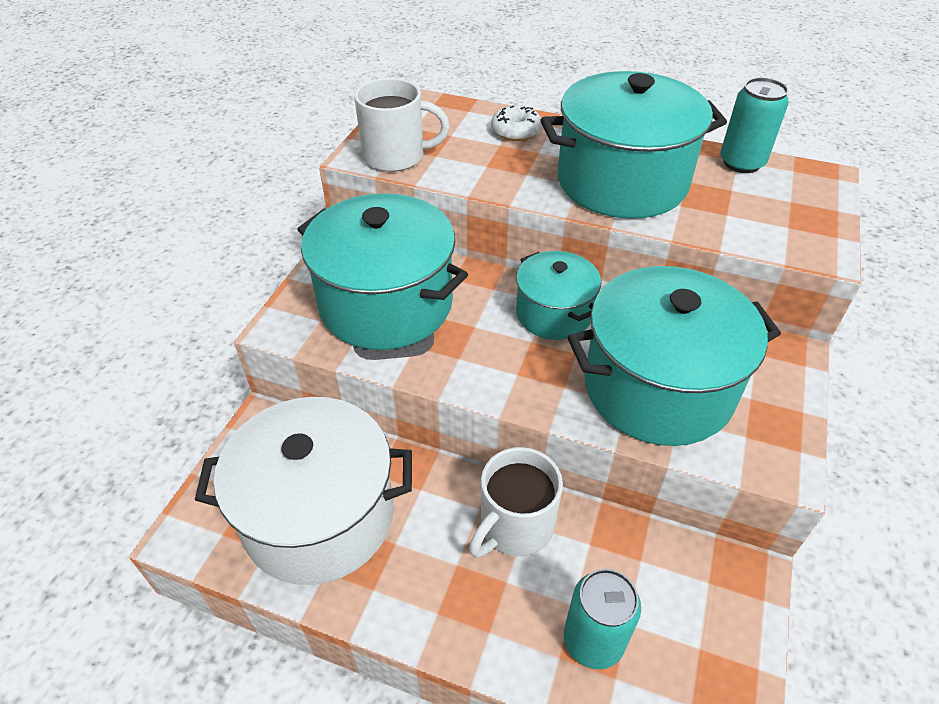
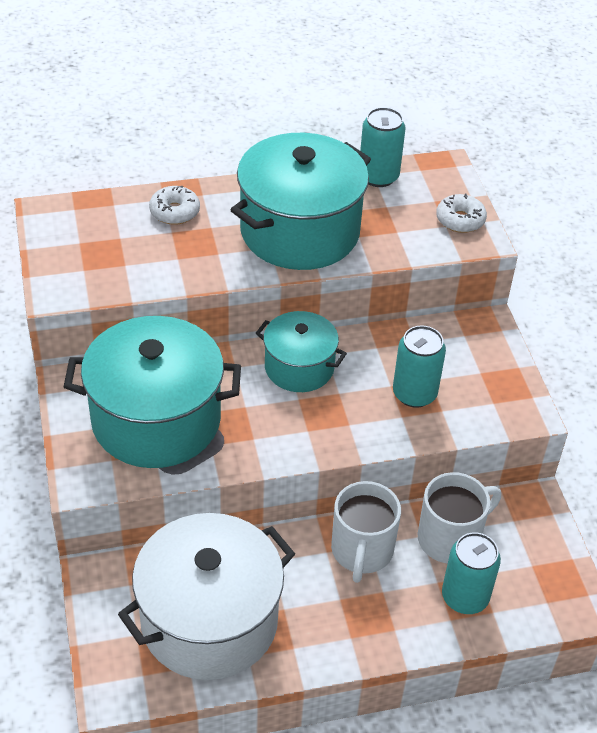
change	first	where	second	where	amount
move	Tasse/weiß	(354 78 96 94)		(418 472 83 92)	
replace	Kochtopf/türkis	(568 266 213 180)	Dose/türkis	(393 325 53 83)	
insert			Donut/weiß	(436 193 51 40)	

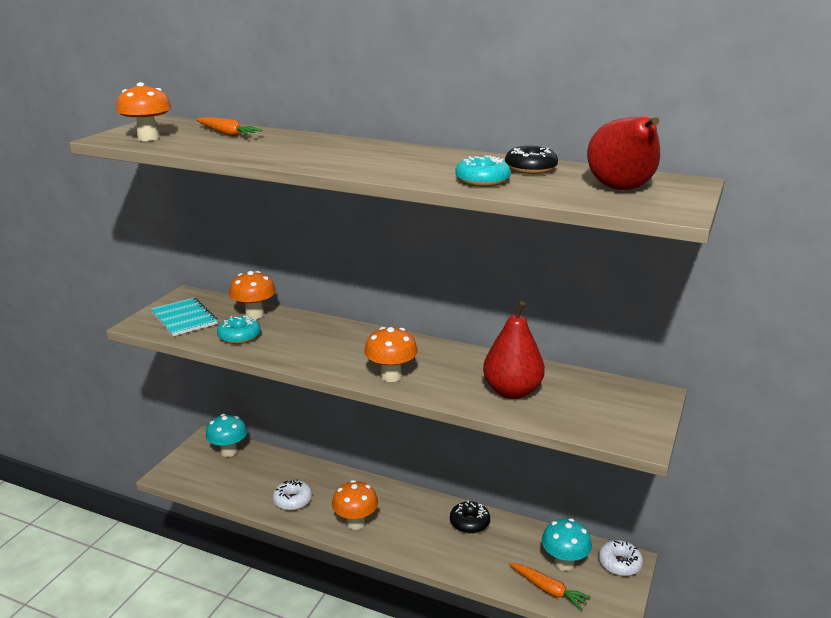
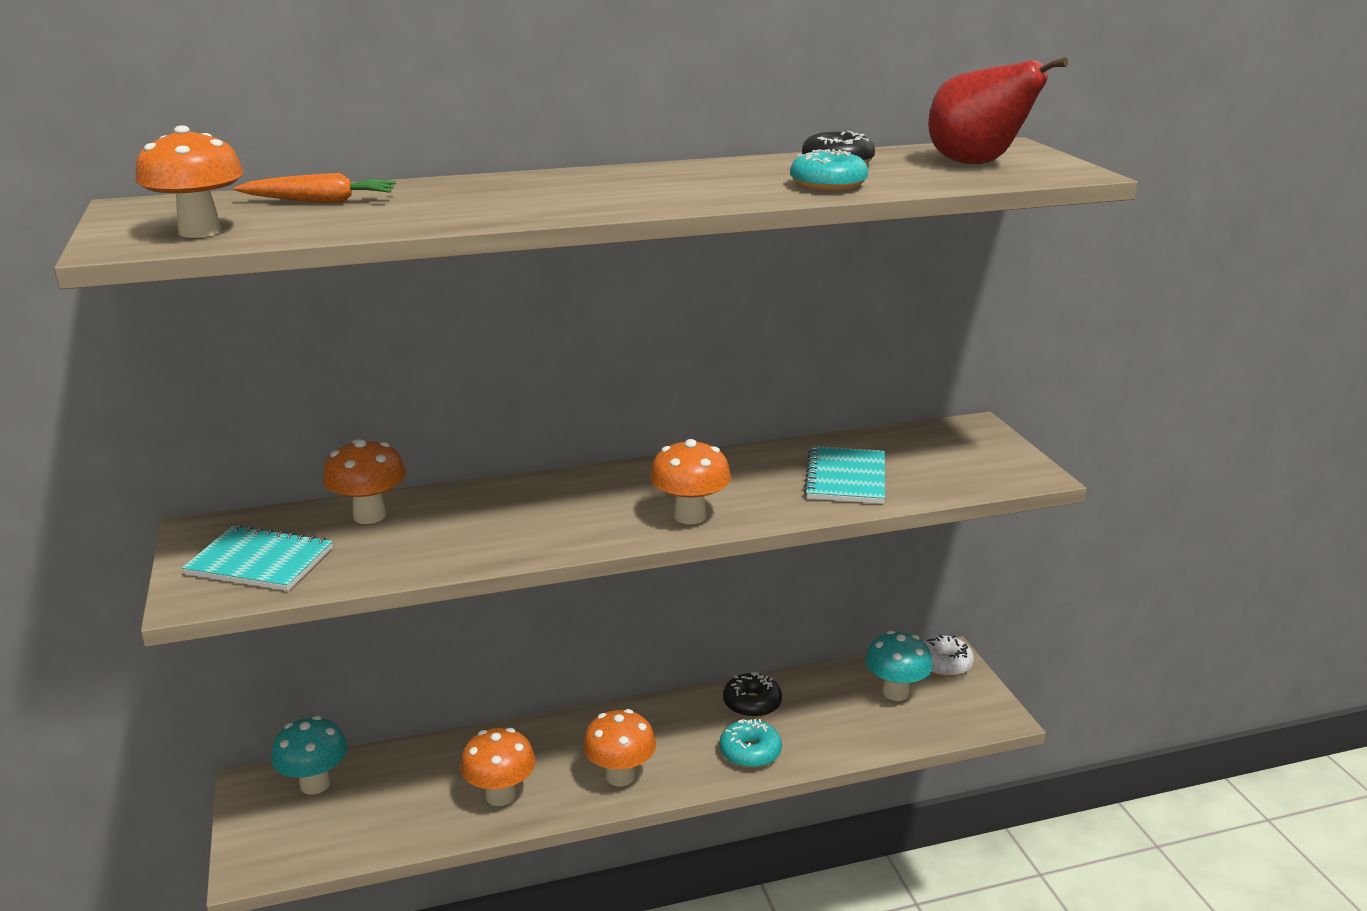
change	first	where	second	where	amount
replace	Birne/rot	(483 301 62 98)	Notizbuch/türkis	(804 446 81 58)	
move	Donut/türkis	(217 315 44 29)		(720 719 62 49)	
replace	Donut/weiß	(273 479 39 32)	Pilz/orange	(460 728 76 78)	
delete	Karotte/orange	(509 563 82 47)			

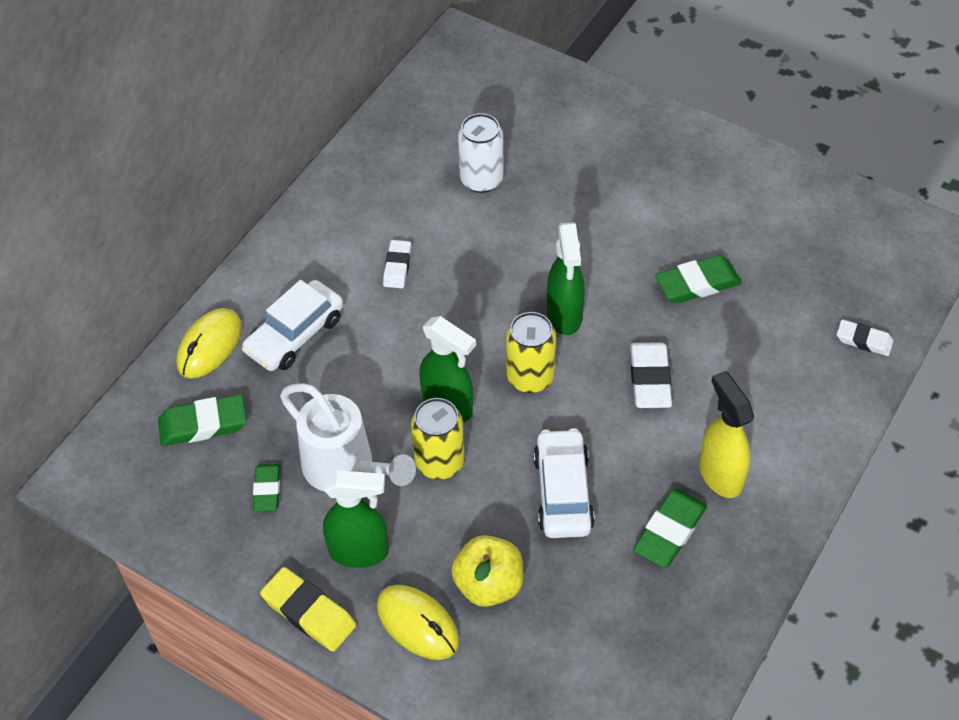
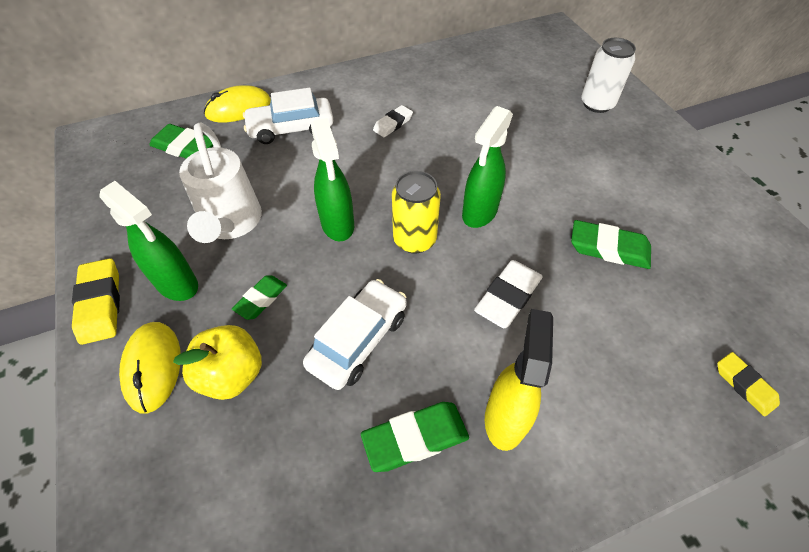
change	first	where	second	where	amount
move	Dose/weiß	(458 113 46 80)		(581 38 55 75)	
recolor	Radiergummi/weiß	(837 319 56 37)	Radiergummi/gelb	(717 352 63 65)	
delete	Dose/gelb	(411 398 54 82)			
move	Radiergummi/grün	(253 464 27 47)		(232 275 55 45)	

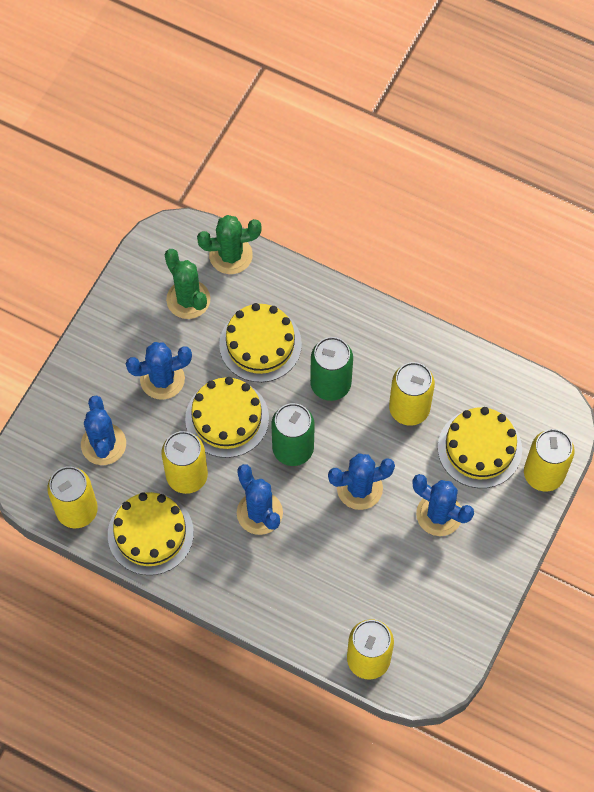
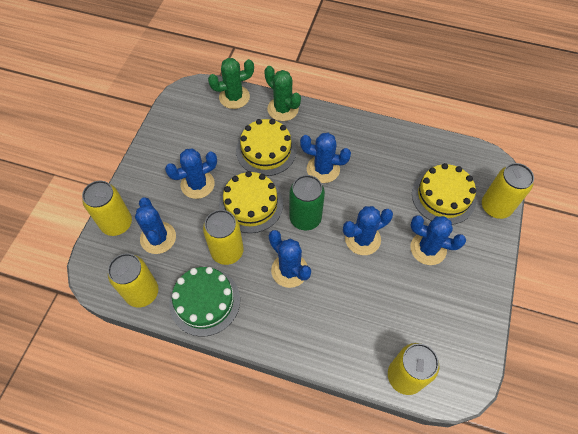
change	first	where	second	where	amount
move	Kaktus/grün	(164 249 46 70)		(264 66 37 55)	
replace	Dose/grün	(310 337 43 64)	Kaktus/blau	(300 133 51 50)	
move	Dose/gelb	(389 362 46 64)		(82 181 50 55)	
recolor	Kuchen/gelb	(108 492 86 83)	Kuchen/grün	(169 267 71 69)	

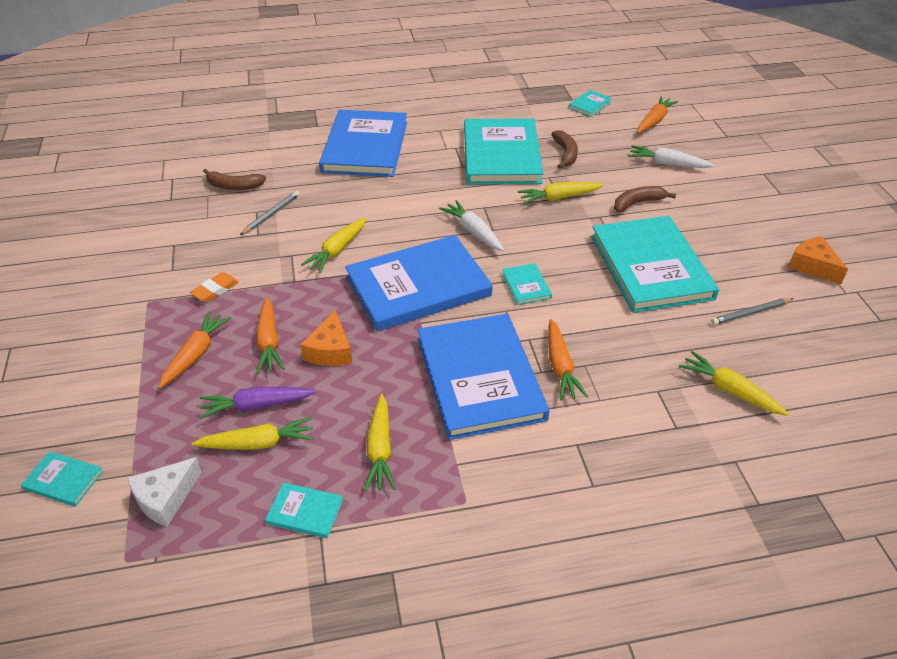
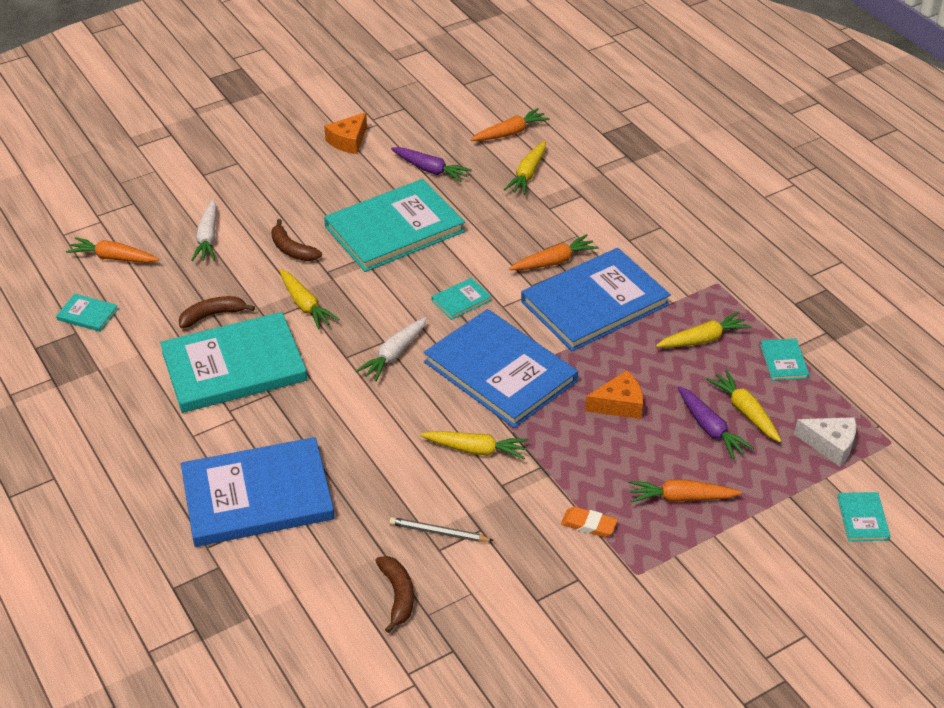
change	first	where	second	where	amount
move	Karotte/orange	(256 297 29 77)		(471 108 79 33)	
replace	Bleistift/grau	(711 298 83 27)	Karotte/lila	(391 147 81 35)	

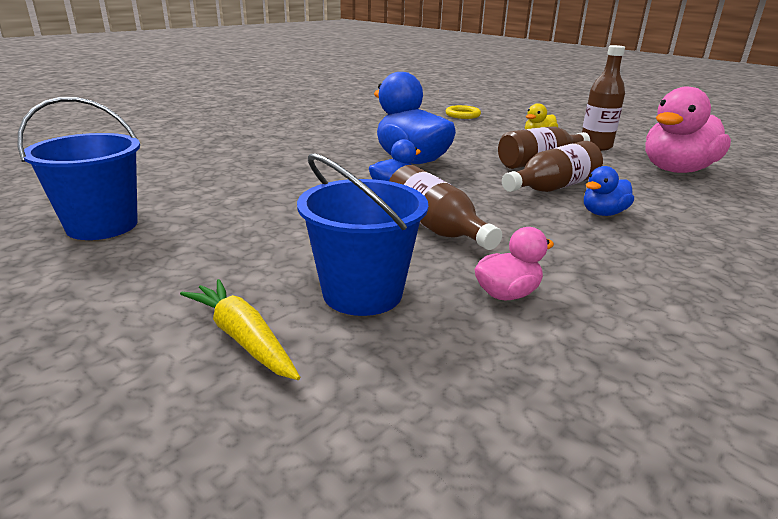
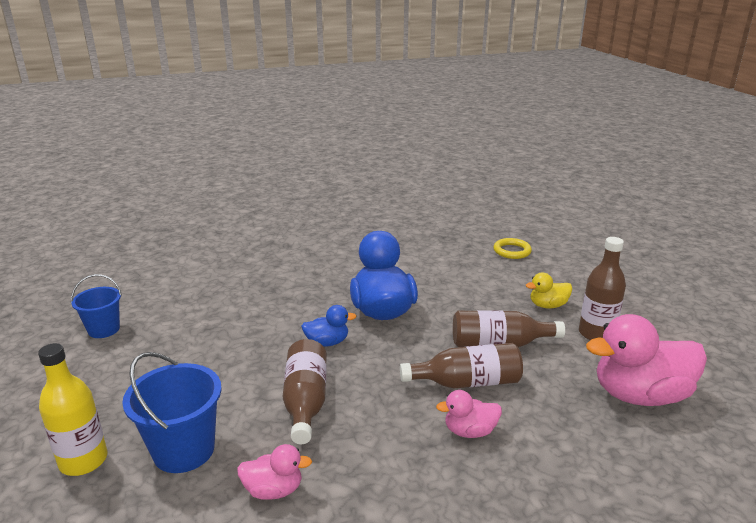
change	first	where	second	where	amount
resize	Eimer/blau	(17 97 123 143)		(71 274 51 64)	x0.65
recolor	Ente/blau	(584 166 50 50)	Ente/rosa	(436 390 66 48)	
replace	Karotte/gelb	(180 279 120 101)	Flasche/gelb	(38 343 70 133)	

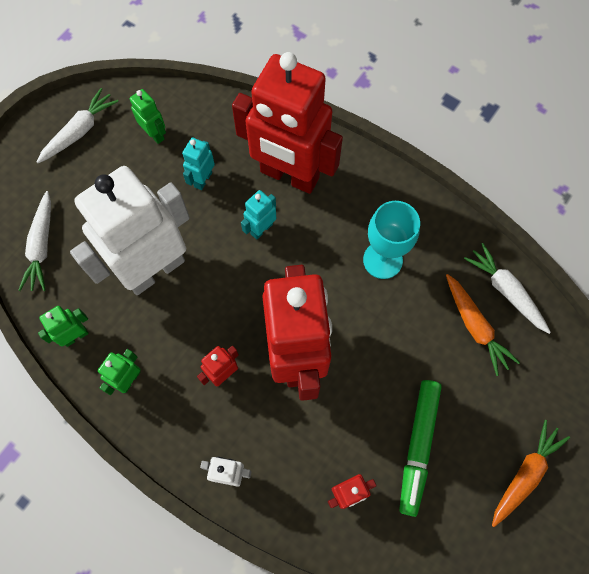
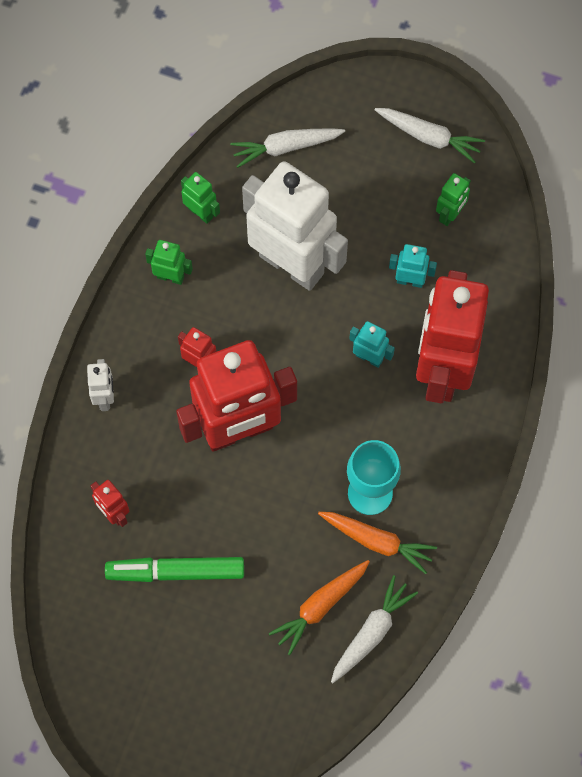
change	first	where	second	where	amount
move	Karotte/orange	(492 420 78 107)		(318 512 119 62)	

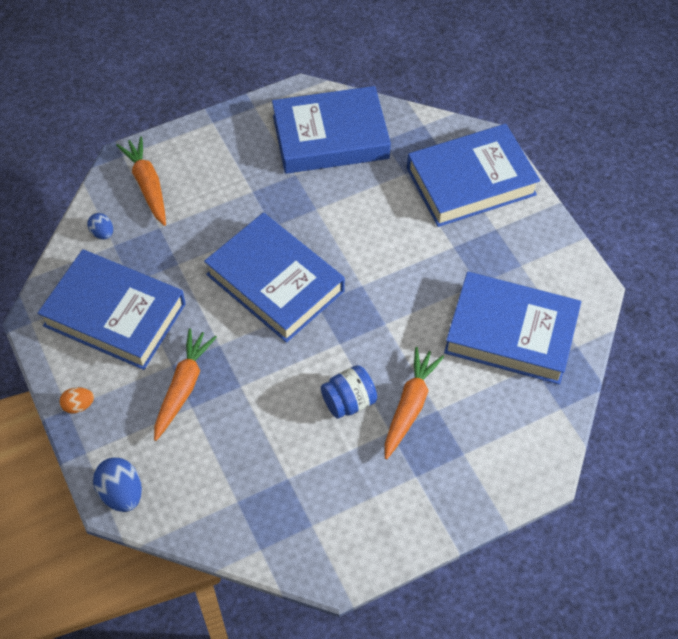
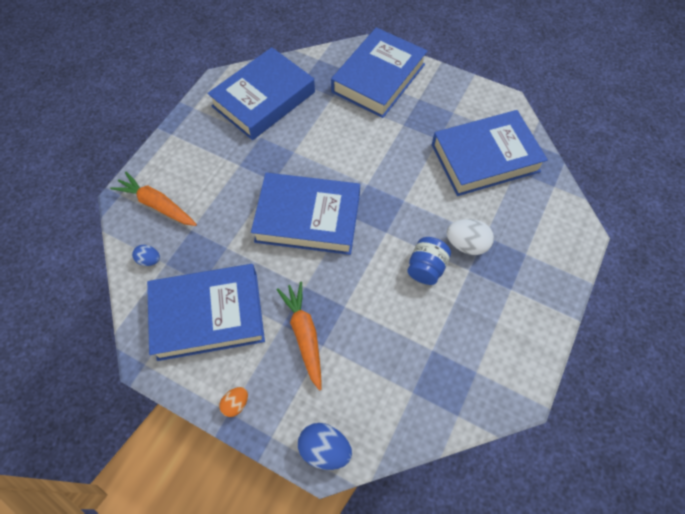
change	first	where	second	where	amount
replace	Karotte/orange	(385 347 59 112)	Ei/weiß	(446 219 48 36)	

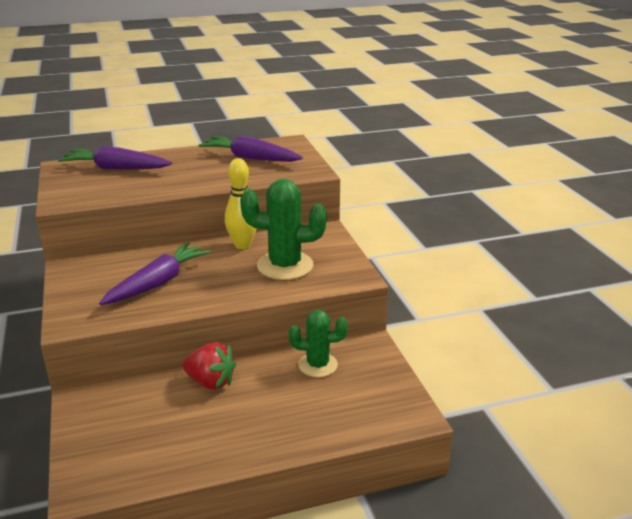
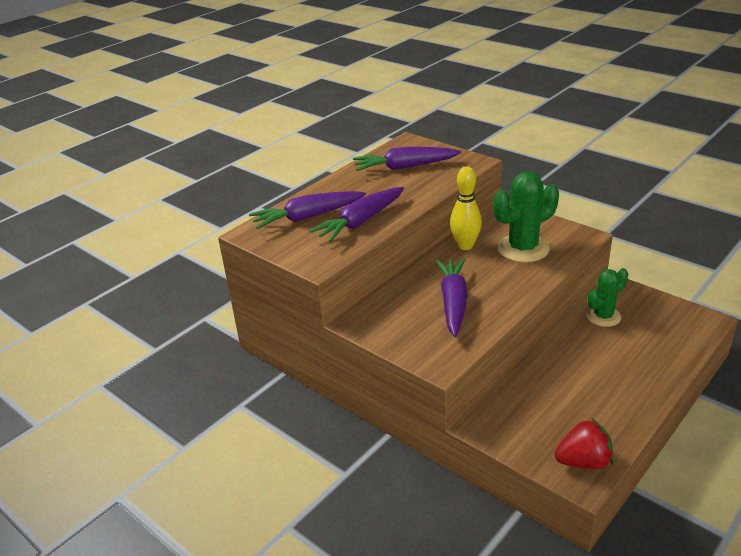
change	first	where	second	where	amount
move	Erdbeere/rot	(182 342 54 48)		(555 418 59 51)	
insert			Karotte/lila	(309 187 95 55)	

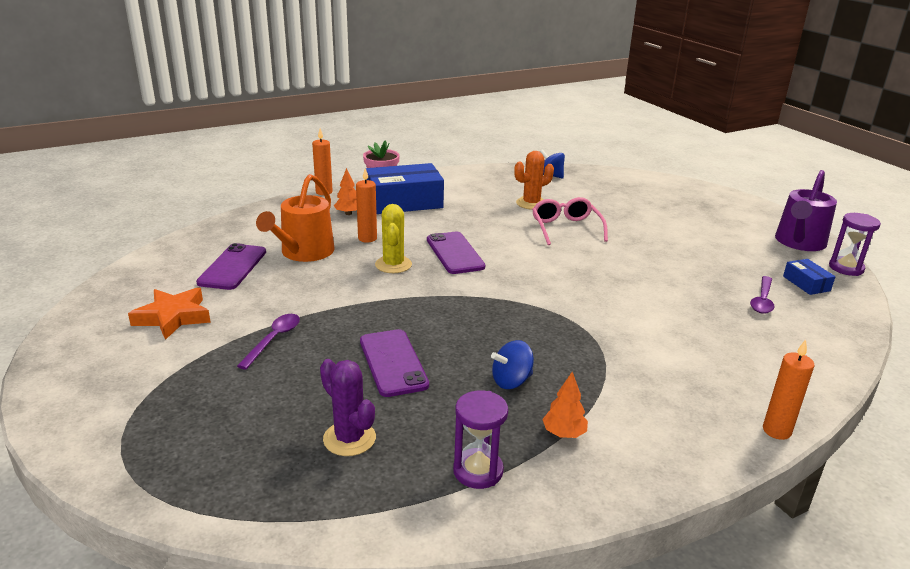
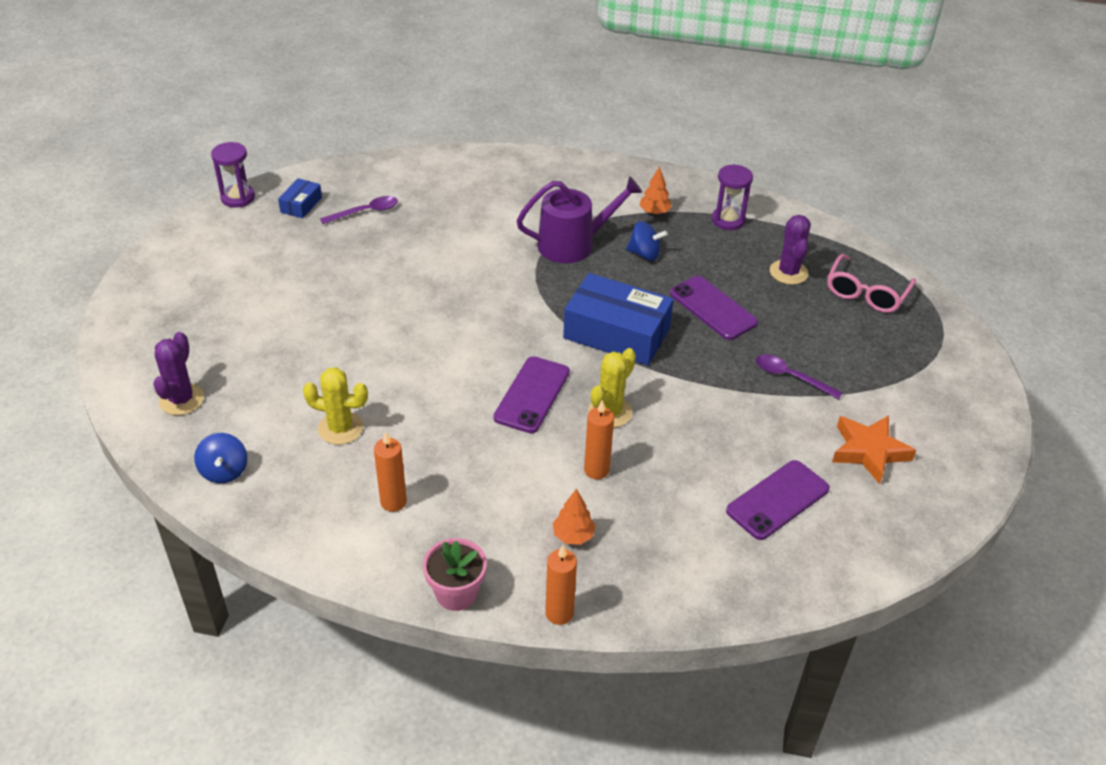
change	first	where	second	where	amount
recolor	Kaktus/orange	(514 151 40 59)	Kaktus/gelb	(303 367 65 78)	
move	Schachtel/blau	(366 163 78 51)		(563 273 111 93)	
move	Gießkanne/lila	(775 170 62 81)		(516 176 126 87)	
delete	Gießkanne/orange	(256 174 79 88)			
move	Brille/rosa	(532 197 76 48)		(827 254 89 59)	
rotate	Löffel/lila	(237 314 63 55)		(755 354 88 45)	60 degrees clockwise
rotate	Handy/lila	(360 329 69 68)		(670 276 88 64)	60 degrees counterclockwise
move	Kerze/orange	(763 340 52 100)		(374 431 33 81)	
insert			Kaktus/lila	(153 332 51 83)	

